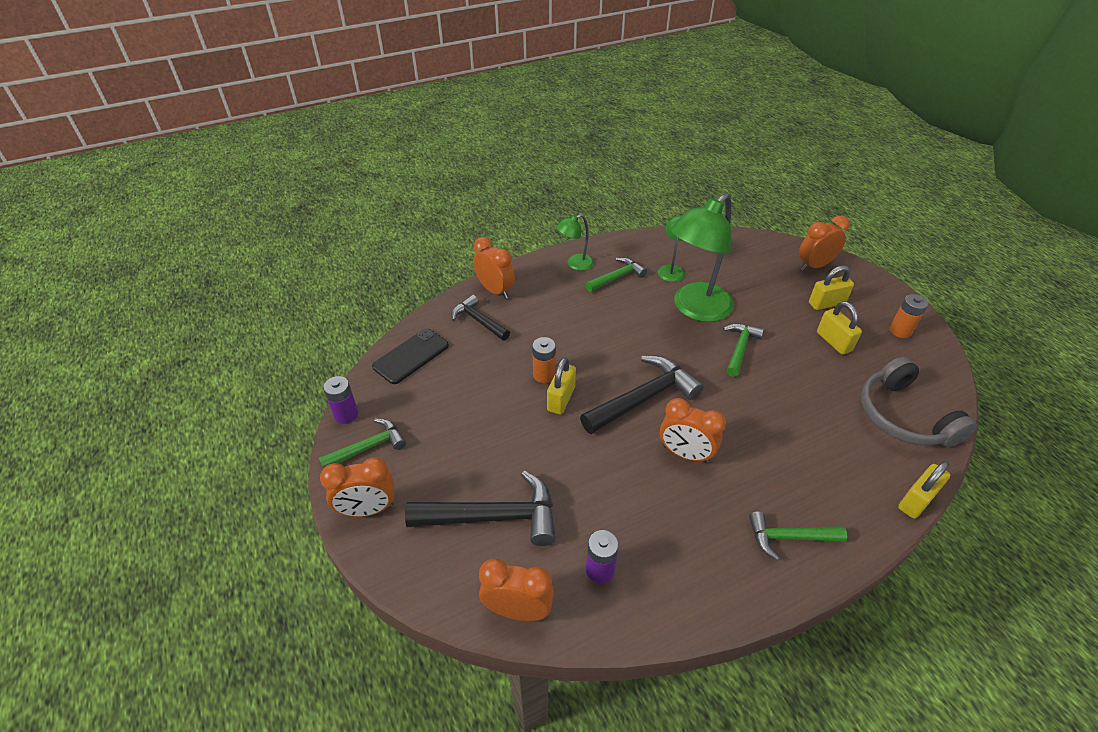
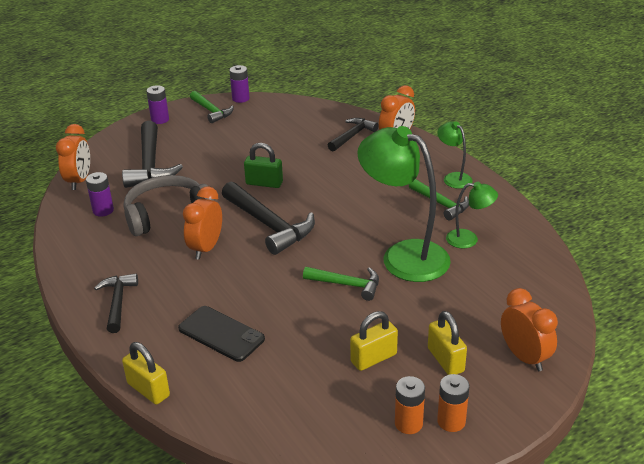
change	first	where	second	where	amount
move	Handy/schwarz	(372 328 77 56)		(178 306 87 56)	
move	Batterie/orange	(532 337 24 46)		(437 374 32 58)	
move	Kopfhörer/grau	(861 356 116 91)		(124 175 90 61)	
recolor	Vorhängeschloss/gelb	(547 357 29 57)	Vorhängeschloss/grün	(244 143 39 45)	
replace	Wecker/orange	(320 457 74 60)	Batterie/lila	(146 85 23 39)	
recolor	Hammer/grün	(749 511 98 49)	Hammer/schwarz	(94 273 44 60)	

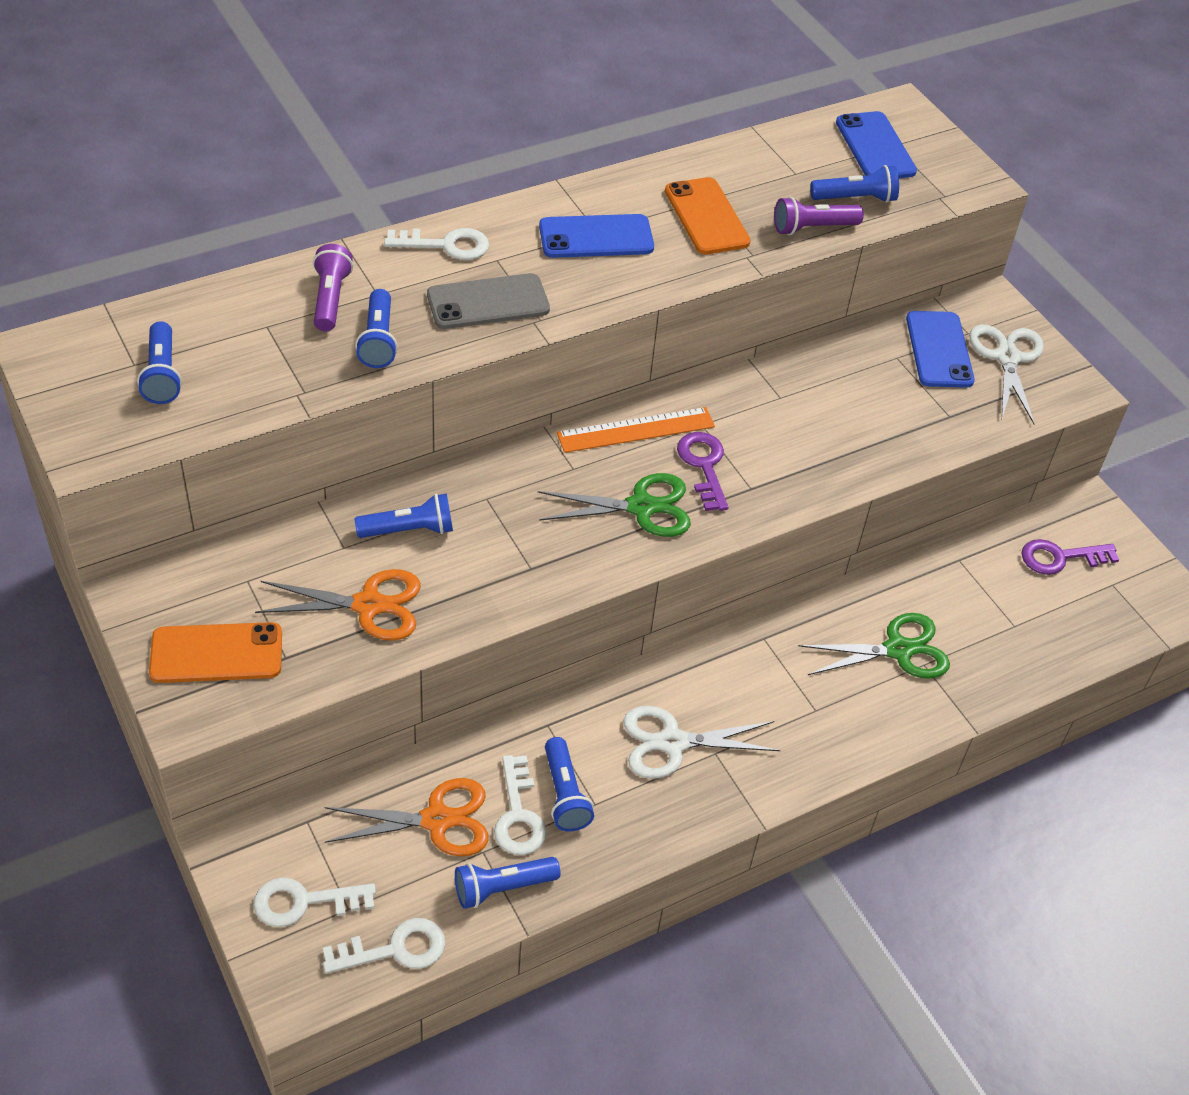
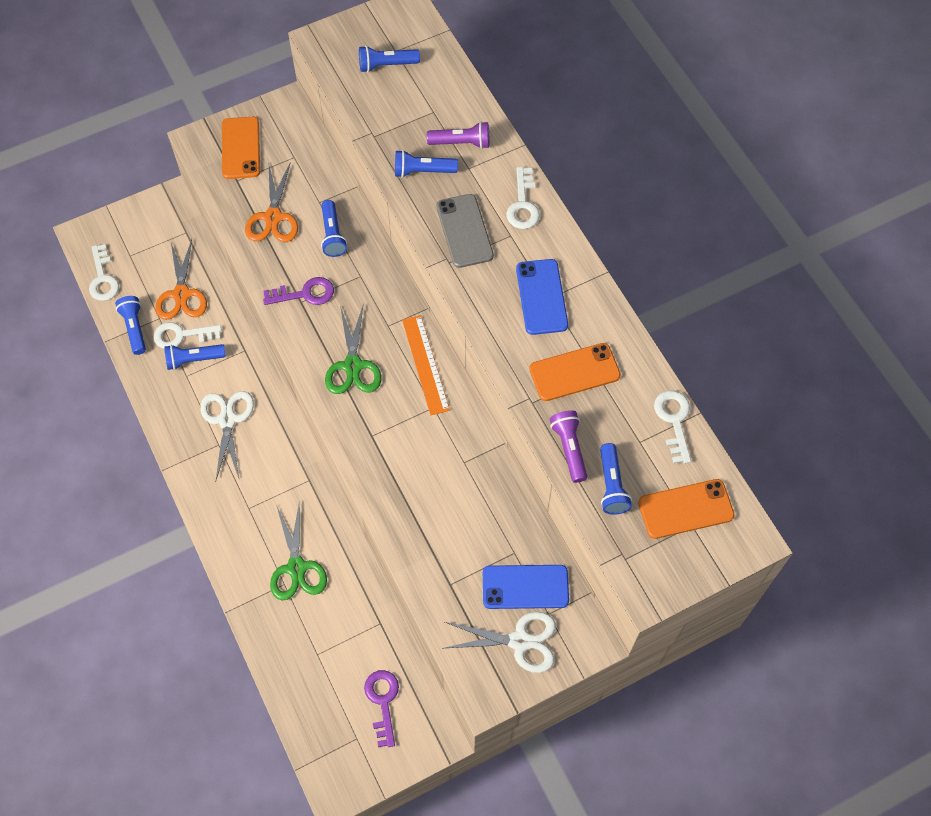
change	first	where	second	where	amount
recolor	Handy/blau	(836 111 81 67)	Handy/orange	(638 479 97 60)	
move	Schlüssel/lila	(677 432 52 79)		(263 277 71 28)	
move	Schlüssel/weiß	(254 877 122 50)		(654 391 37 73)	

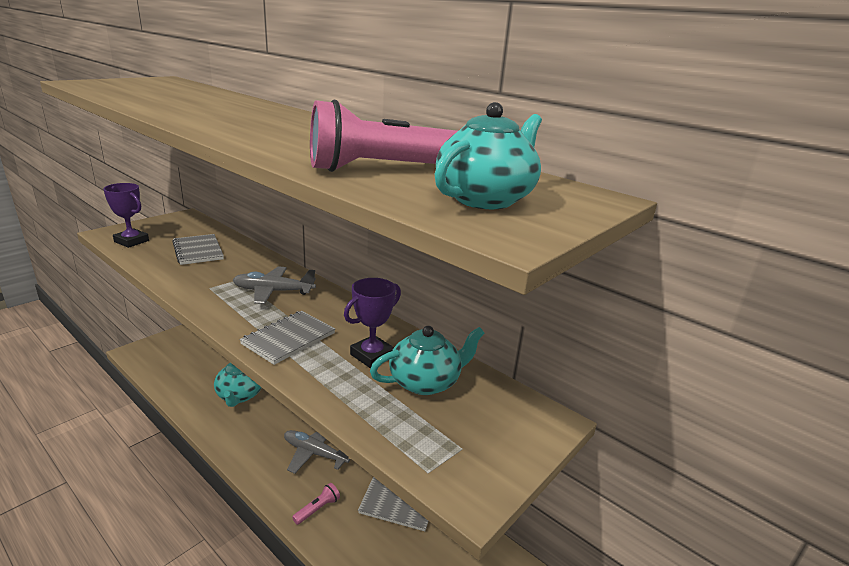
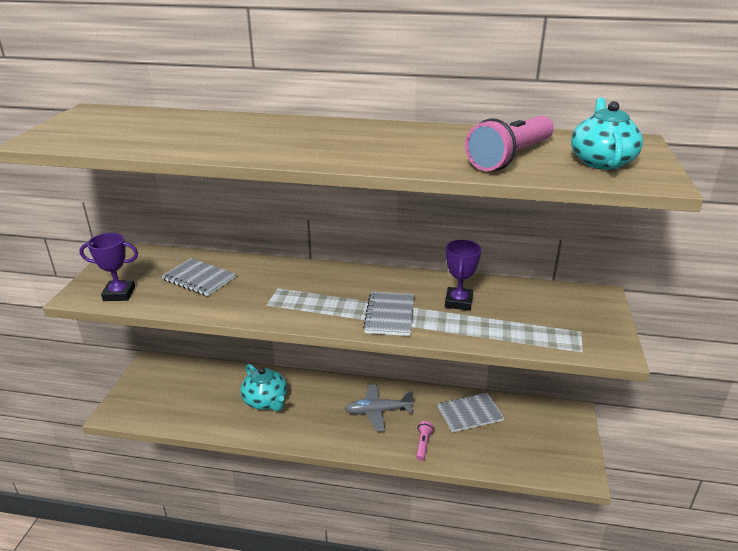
change	first	where	second	where	amount
delete	Flugzeug/grau	(233 266 83 38)			
delete	Teekanne/türkis	(370 326 115 69)			

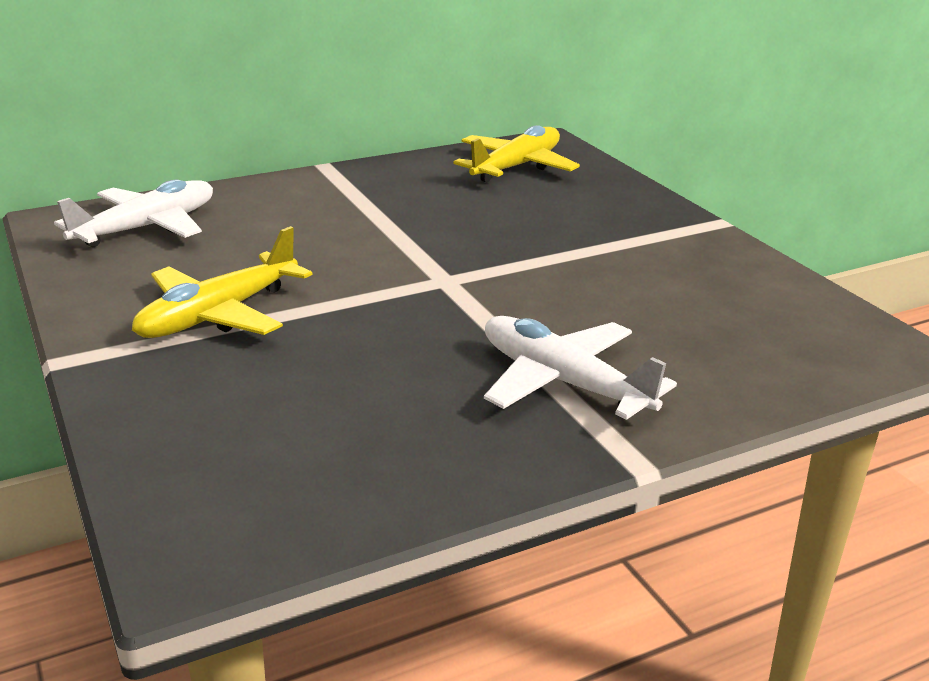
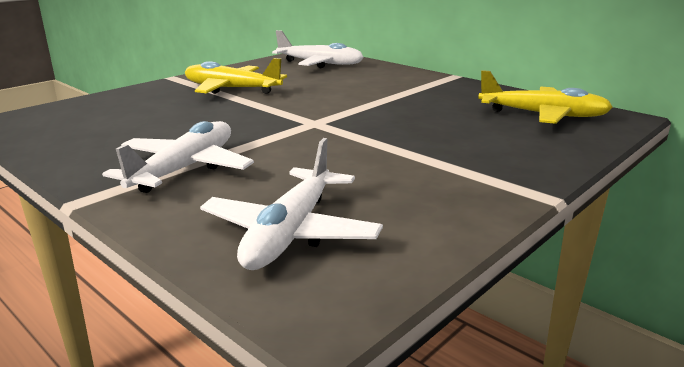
change	first	where	second	where	amount
insert			Flugzeug/weiß	(200 138 183 132)	

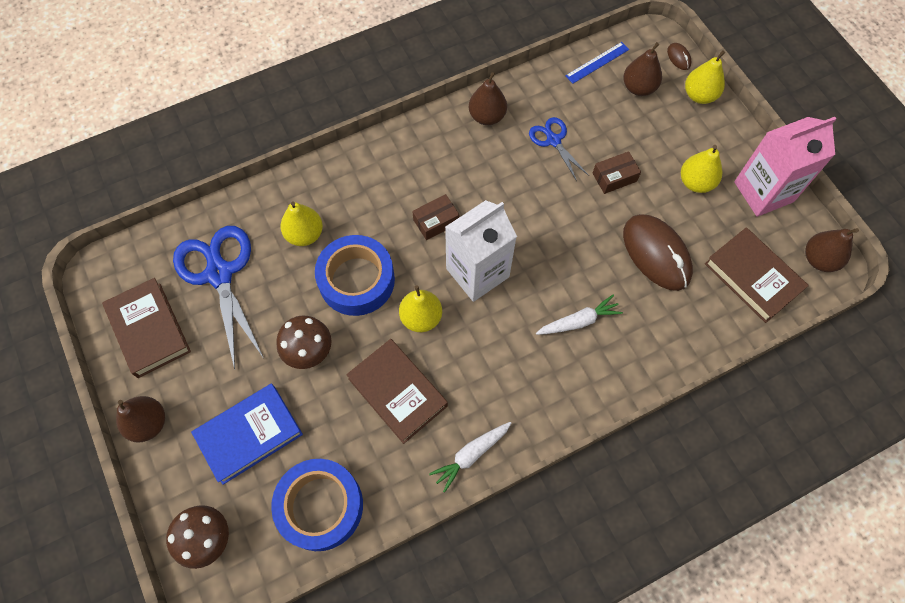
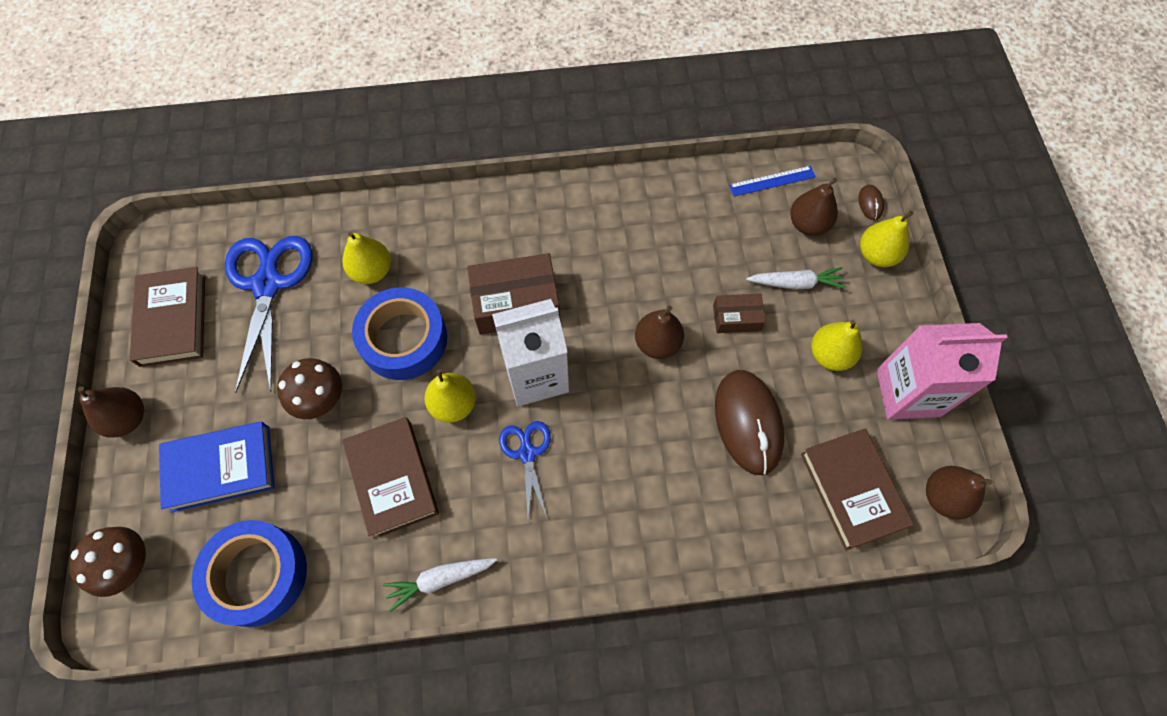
change	first	where	second	where	amount
move	Birne/braun	(469 72 38 53)		(635 306 49 53)	
move	Schere/blau	(529 117 60 64)		(499 421 52 98)	
resize	Schachtel/braun	(412 194 47 46)		(467 253 93 82)	x1.83
move	Karotte/weiß	(536 295 87 40)		(746 267 100 22)	

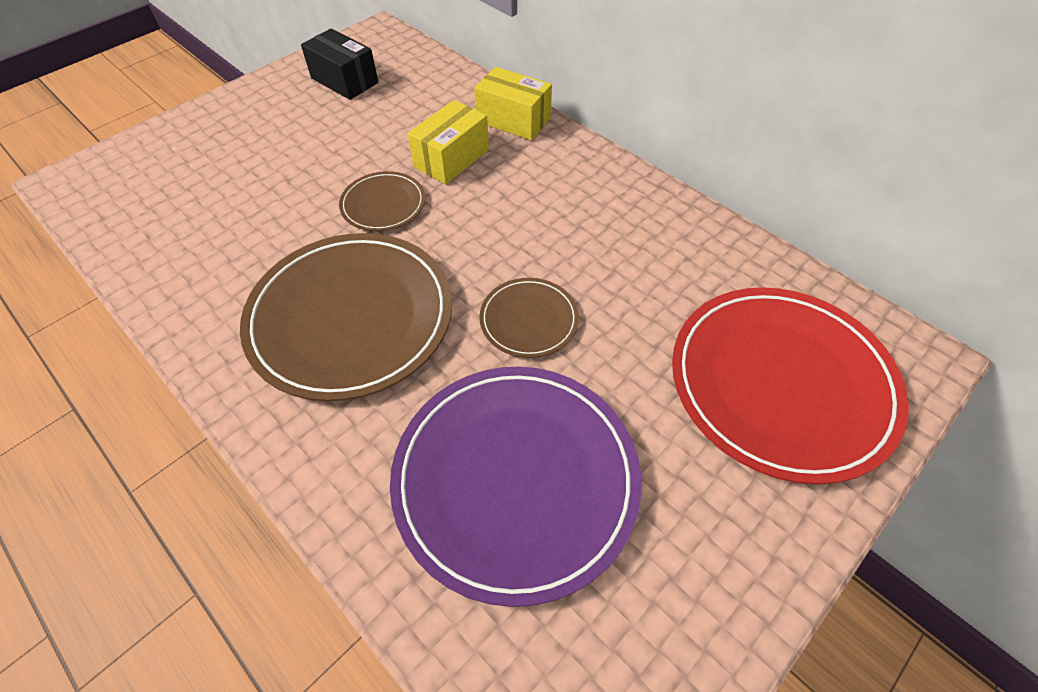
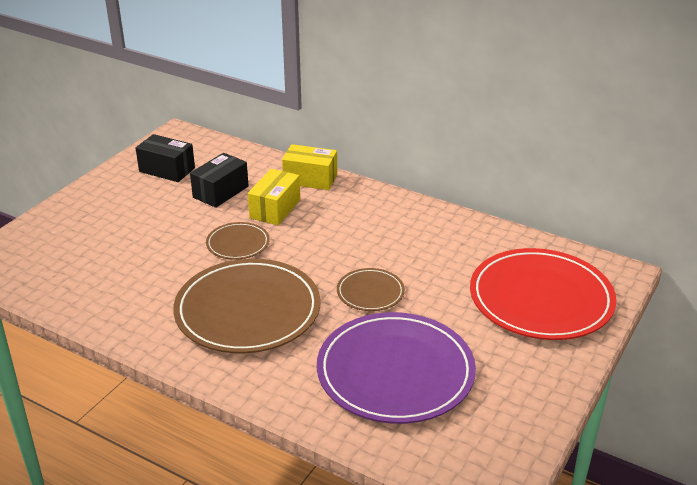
change	first	where	second	where	amount
insert			Schachtel/schwarz	(190 153 59 55)	

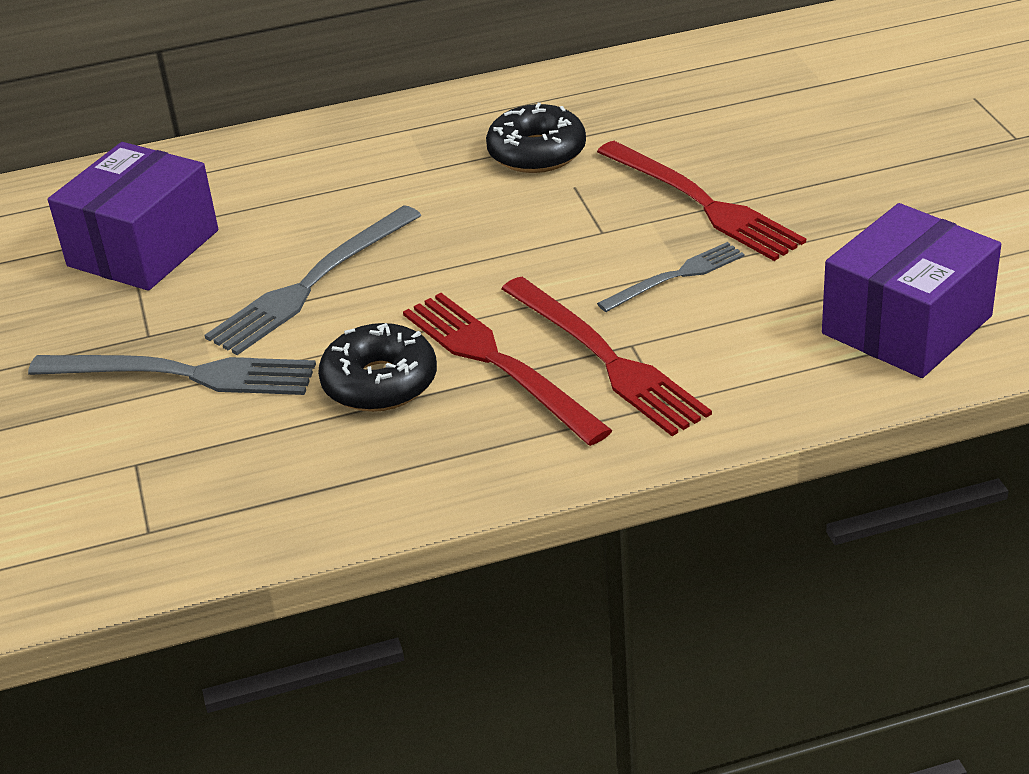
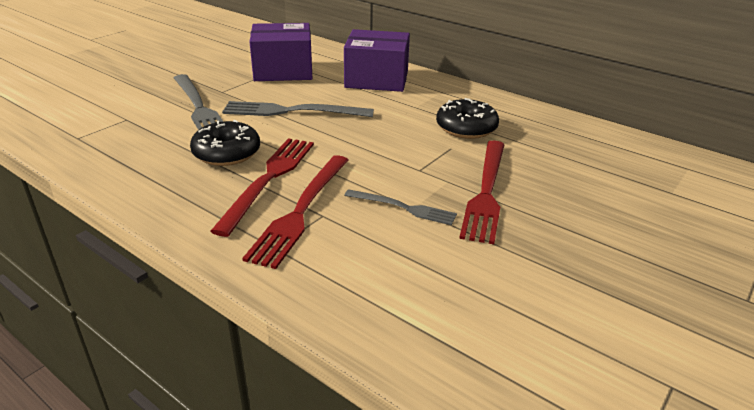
change	first	where	second	where	amount
move	Schachtel/lila	(822 203 179 175)		(344 29 66 63)	

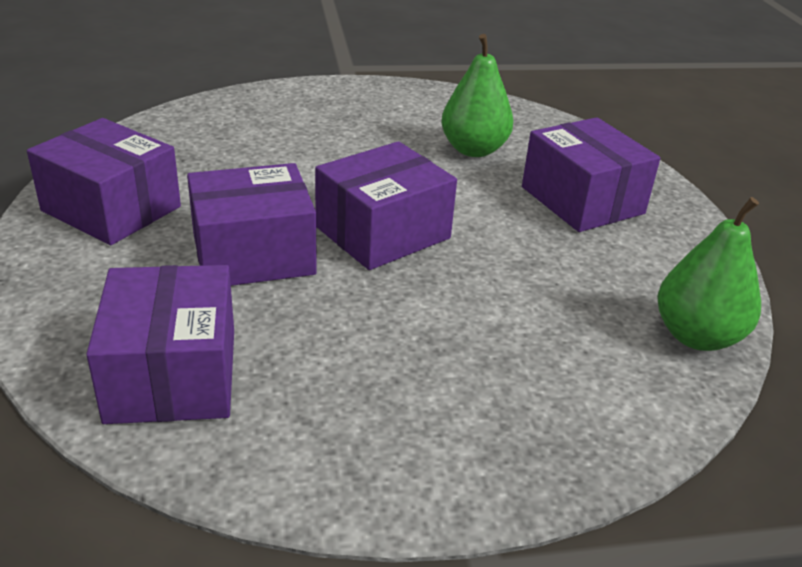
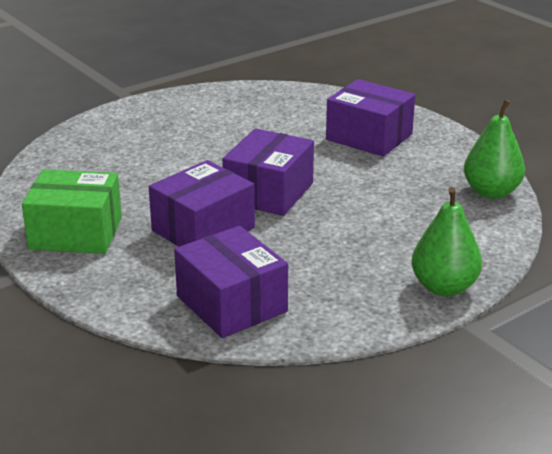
change	first	where	second	where	amount
move	Birne/grün	(441 34 73 123)		(412 187 70 109)	
recolor	Schachtel/lila	(27 118 154 127)	Schachtel/grün	(22 169 100 85)	

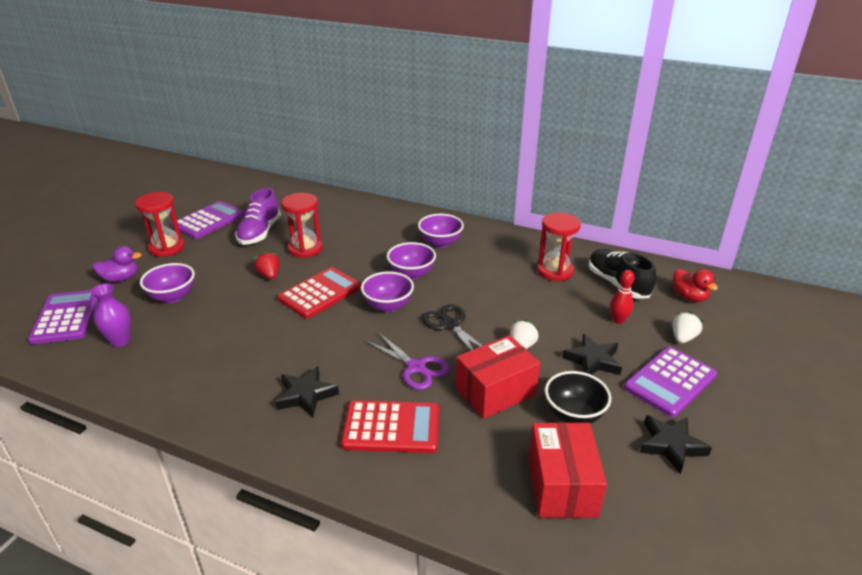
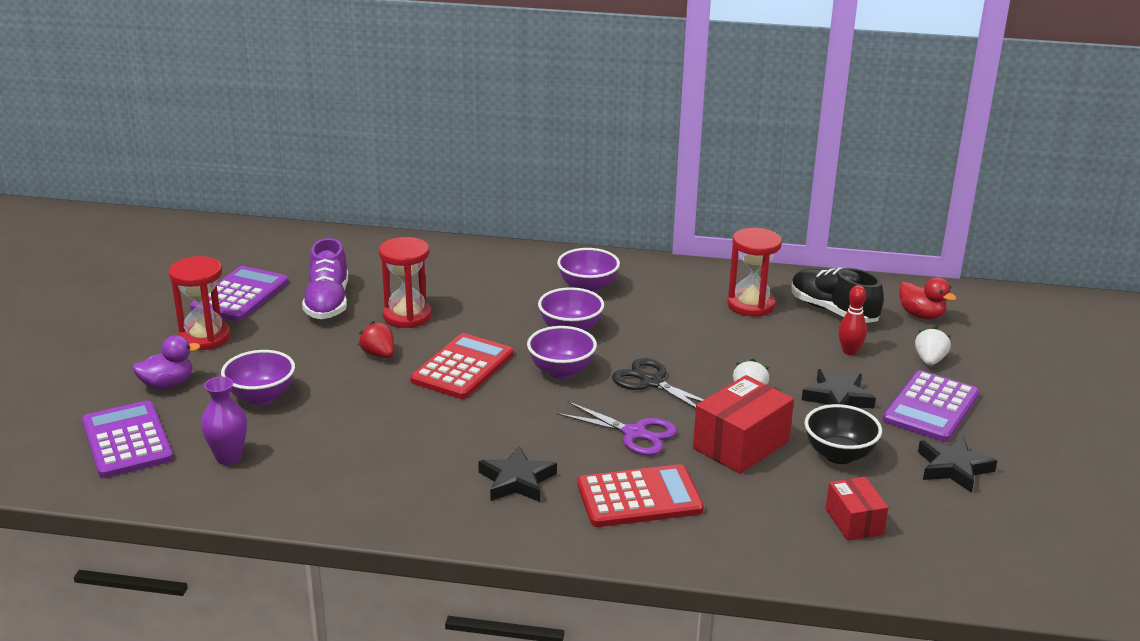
change	first	where	second	where	amount
resize	Schachtel/rot	(529 422 78 96)		(826 477 63 64)	x0.61

